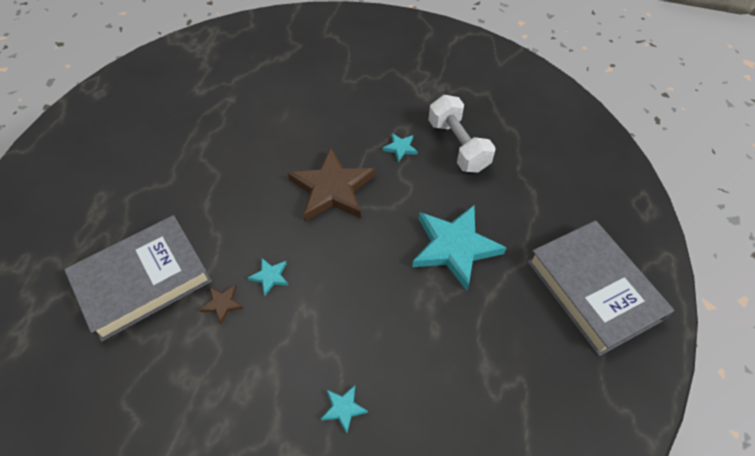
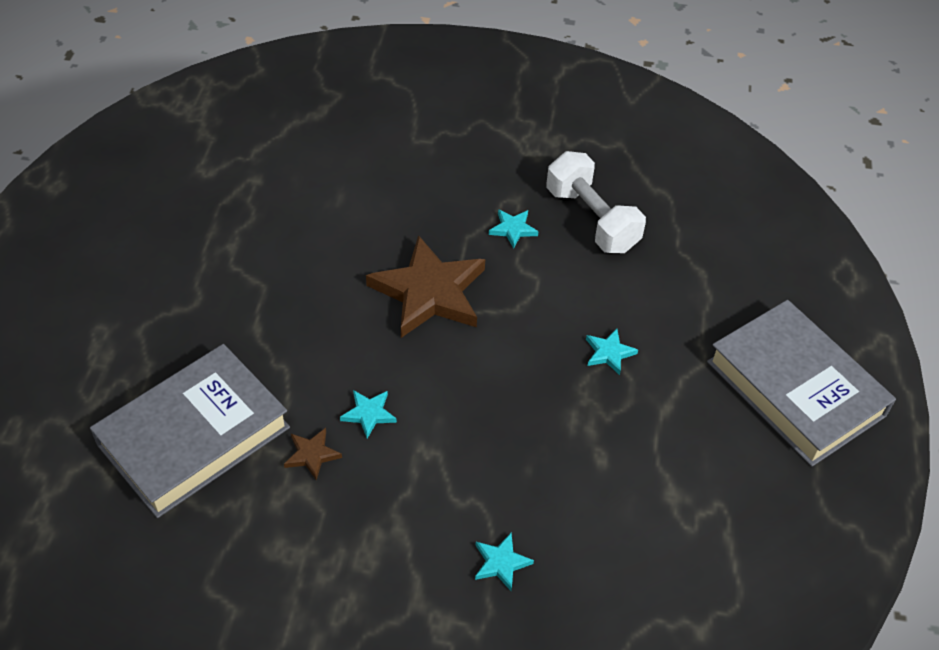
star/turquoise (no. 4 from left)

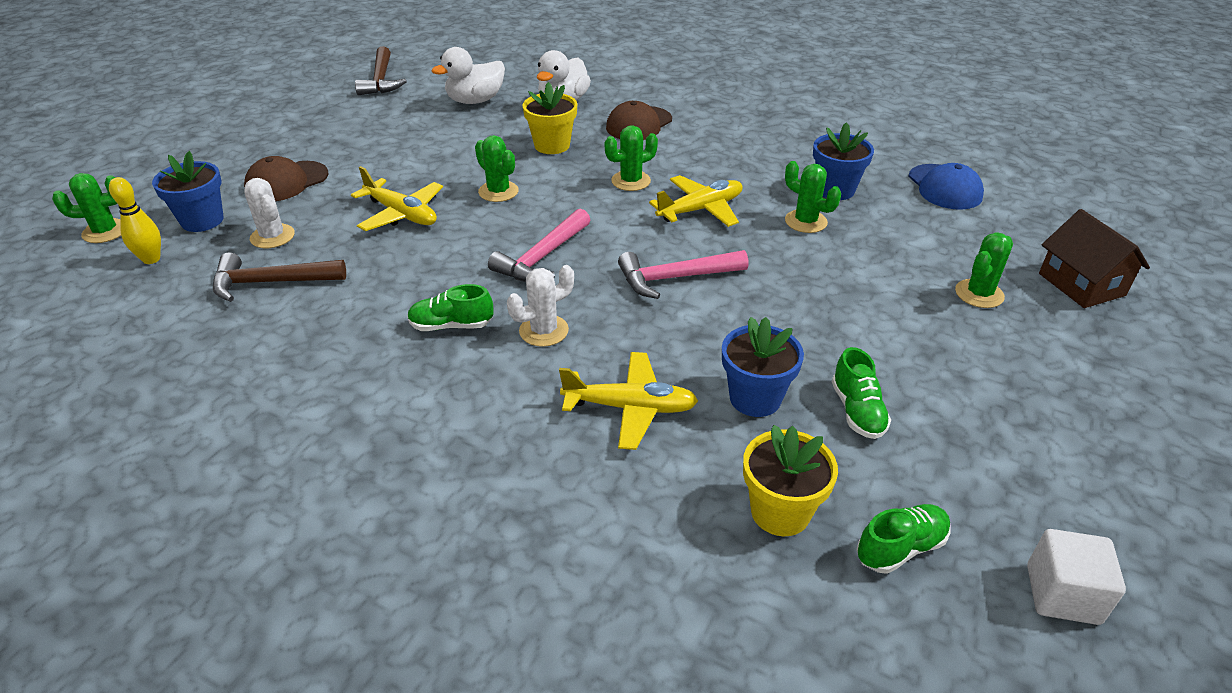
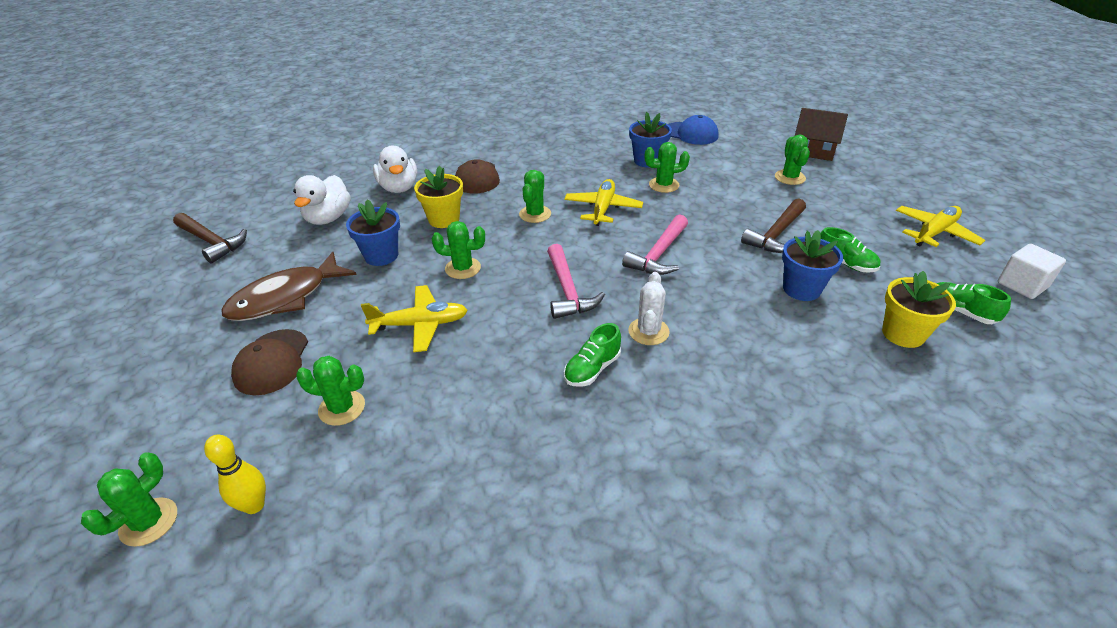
flower pot/blue (no. 1 from left)
cactus/green (no. 2 from left)
hammer/brown (no. 2 from left)
plane/yellow (no. 3 from left)
shoe/green (no. 3 from left)
fish/brown

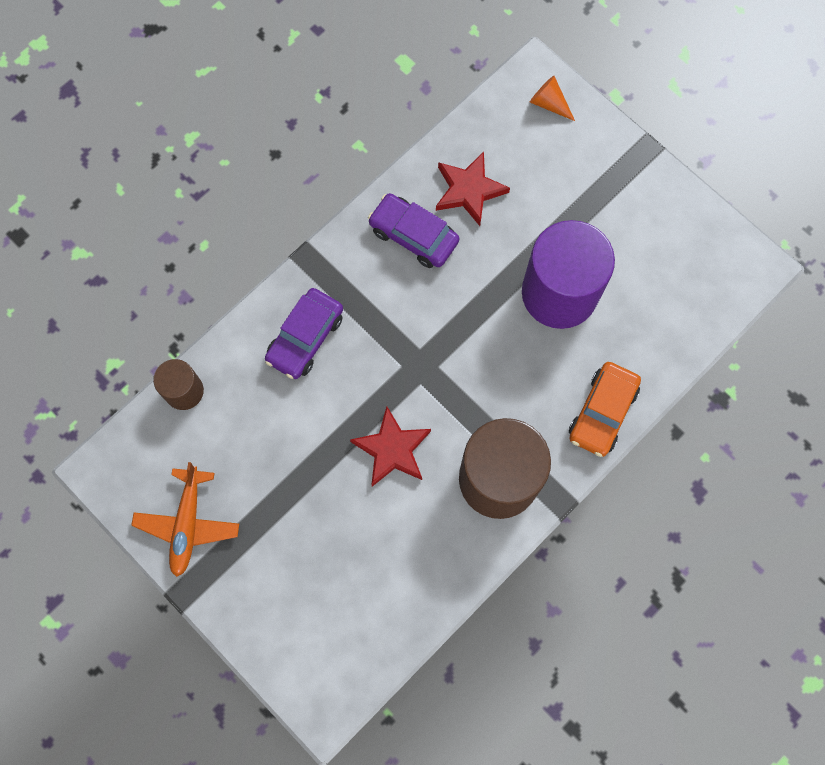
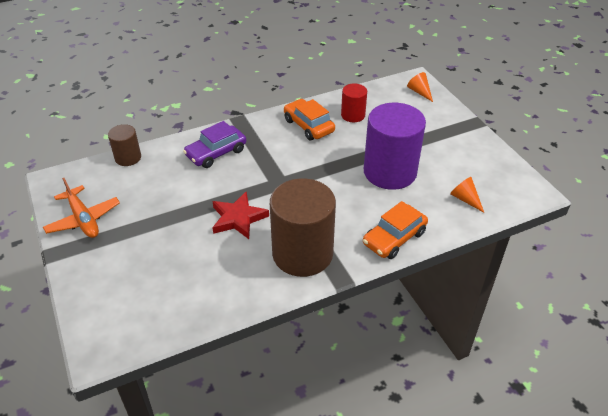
cylinder/red
car/orange (no. 1 from left)
plane/orange
cone/orange (no. 2 from left)

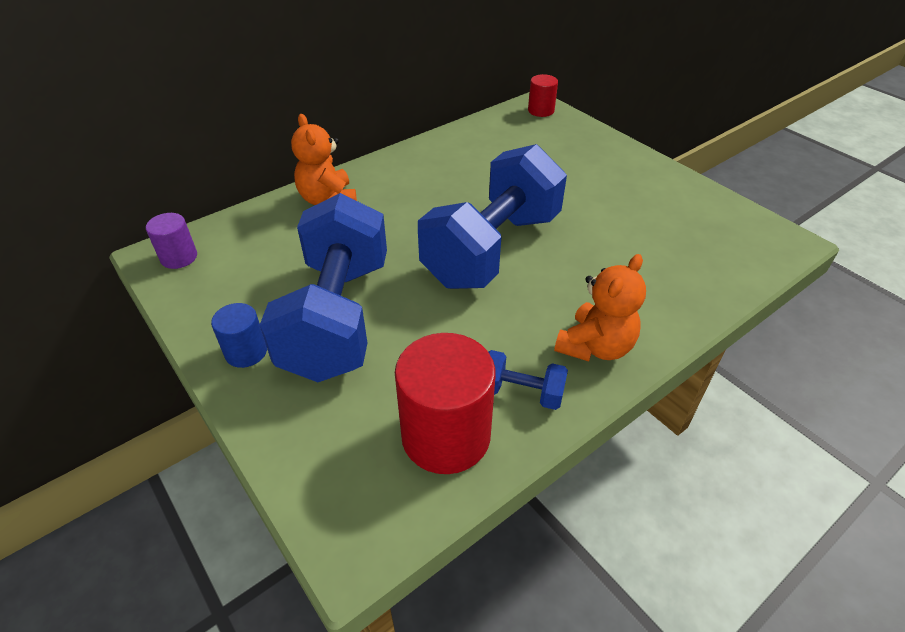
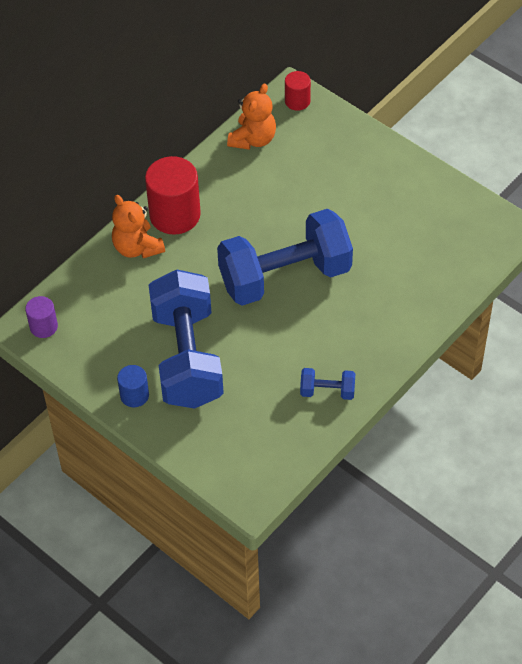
dumbbell/blue (no. 2 from left)
teddy bear/orange (no. 2 from left)
cylinder/red (no. 1 from left)

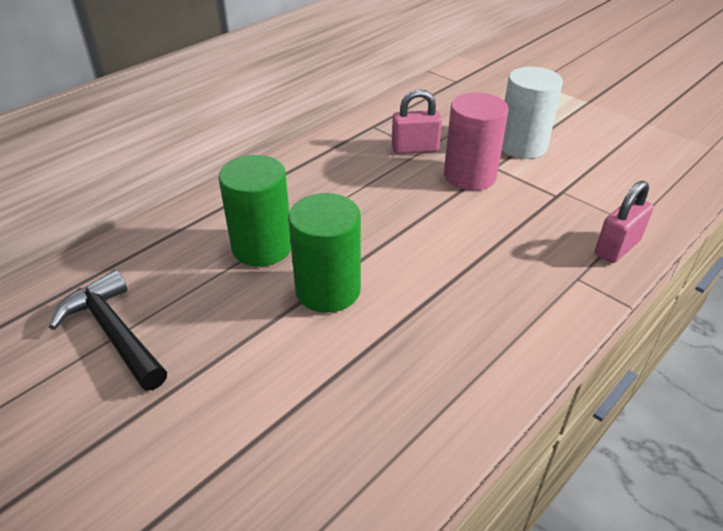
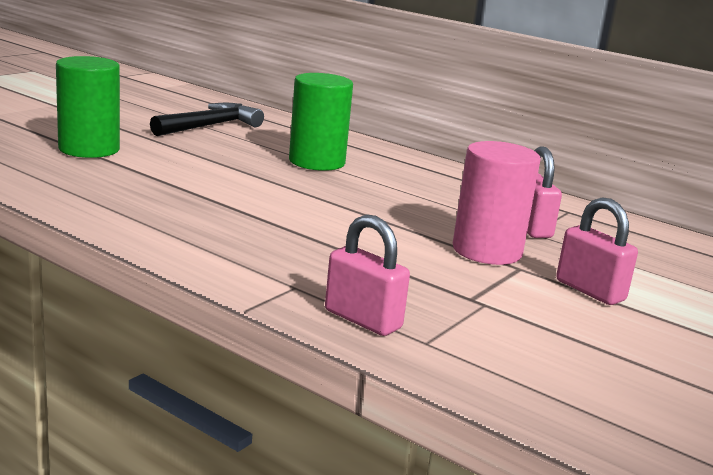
padlock/pink (no. 3 from left)
cylinder/green (no. 1 from left)

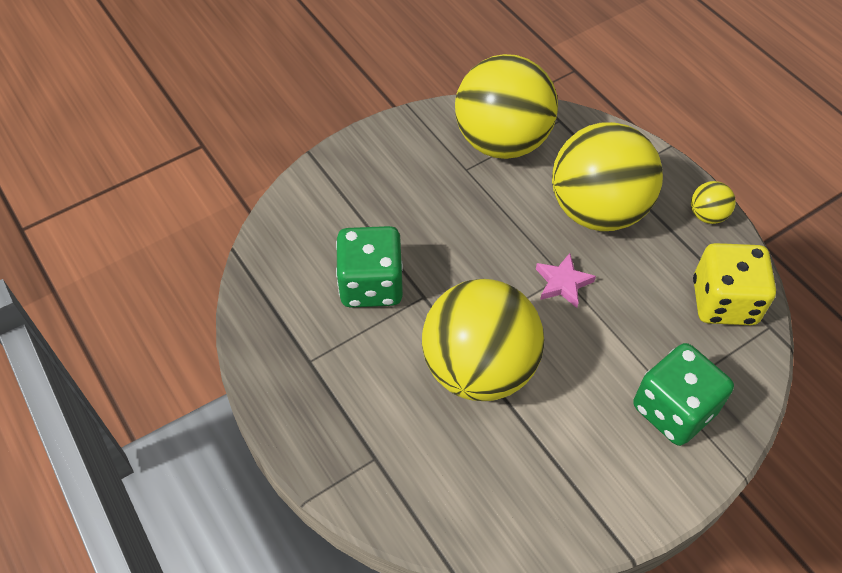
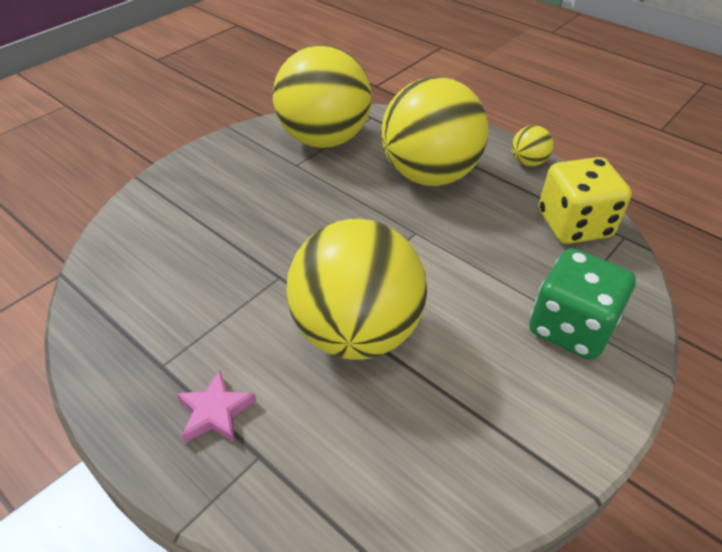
dice/green (no. 1 from left in the first image)
star/pink

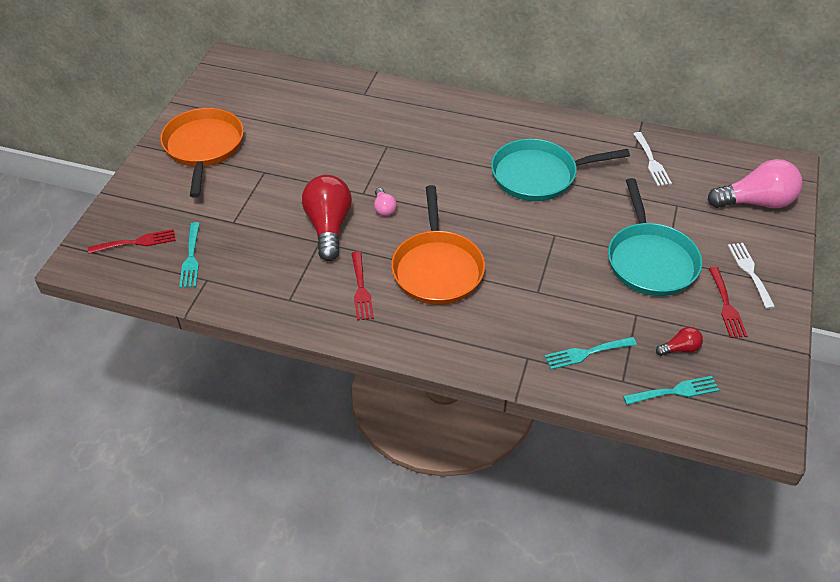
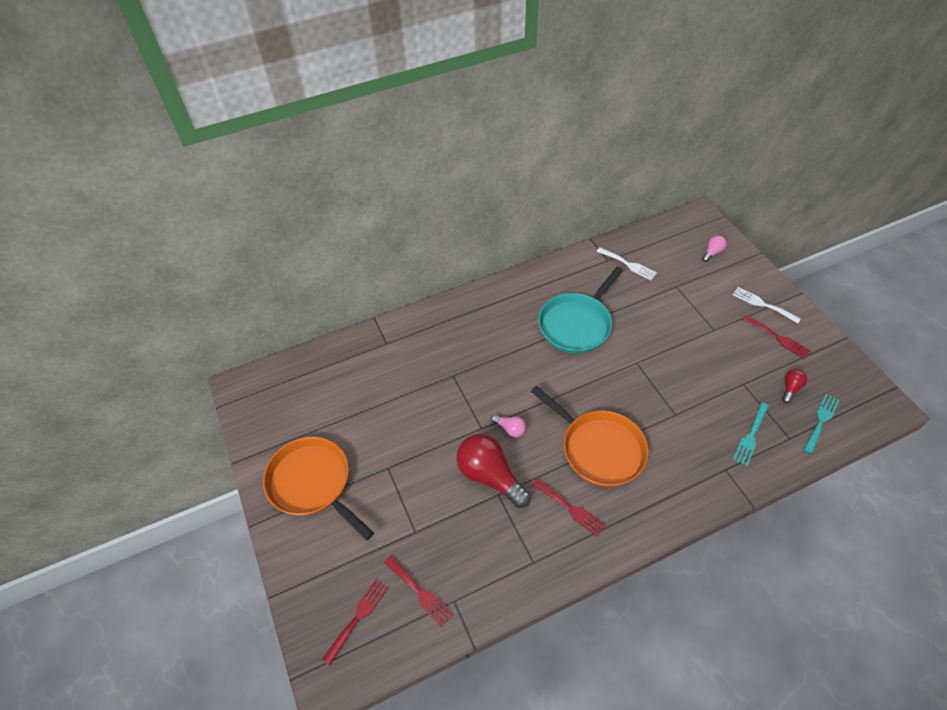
light bulb/pink (no. 2 from left)
pan/turquoise (no. 2 from left in the first image)
fork/red (no. 2 from left)

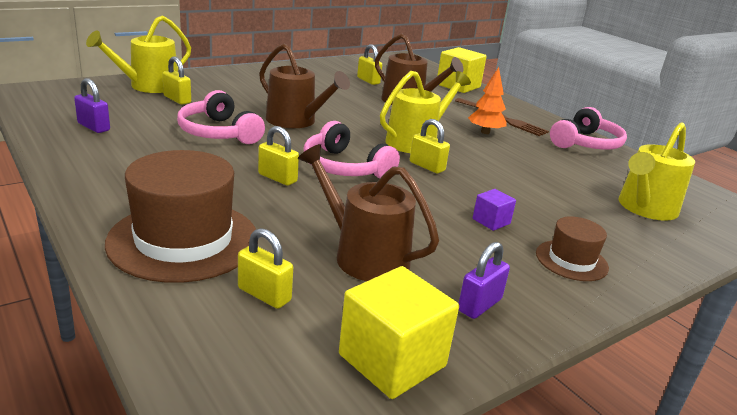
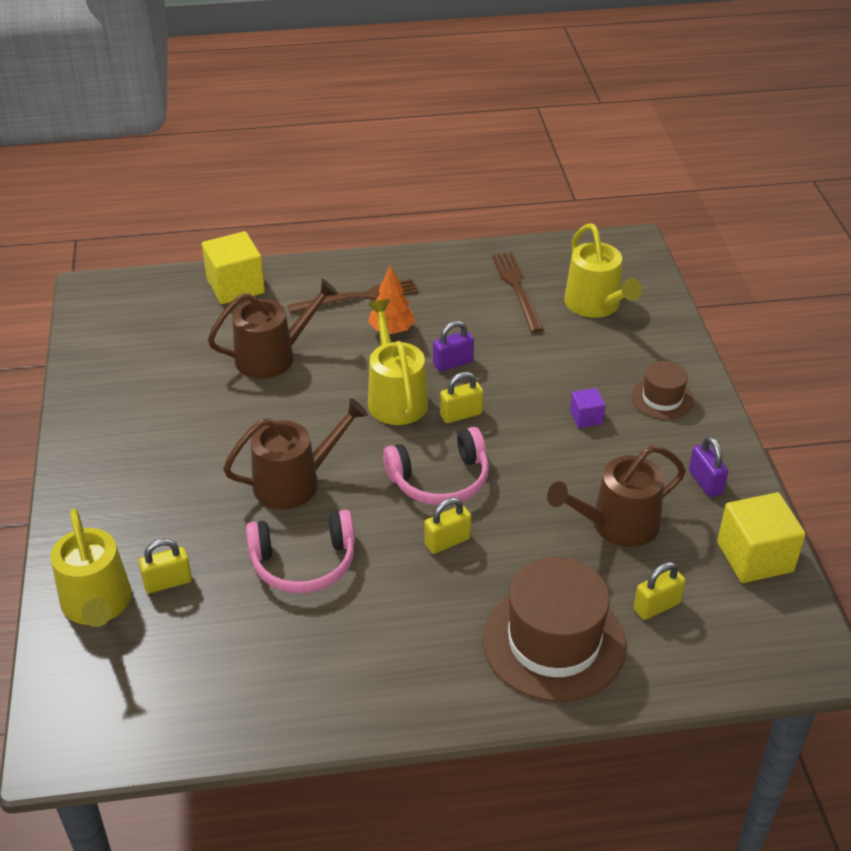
padlock/yellow (no. 4 from left in the first image)
padlock/purple (no. 1 from left)
headphones/pink (no. 3 from left in the first image)
fork/brown (no. 2 from left)

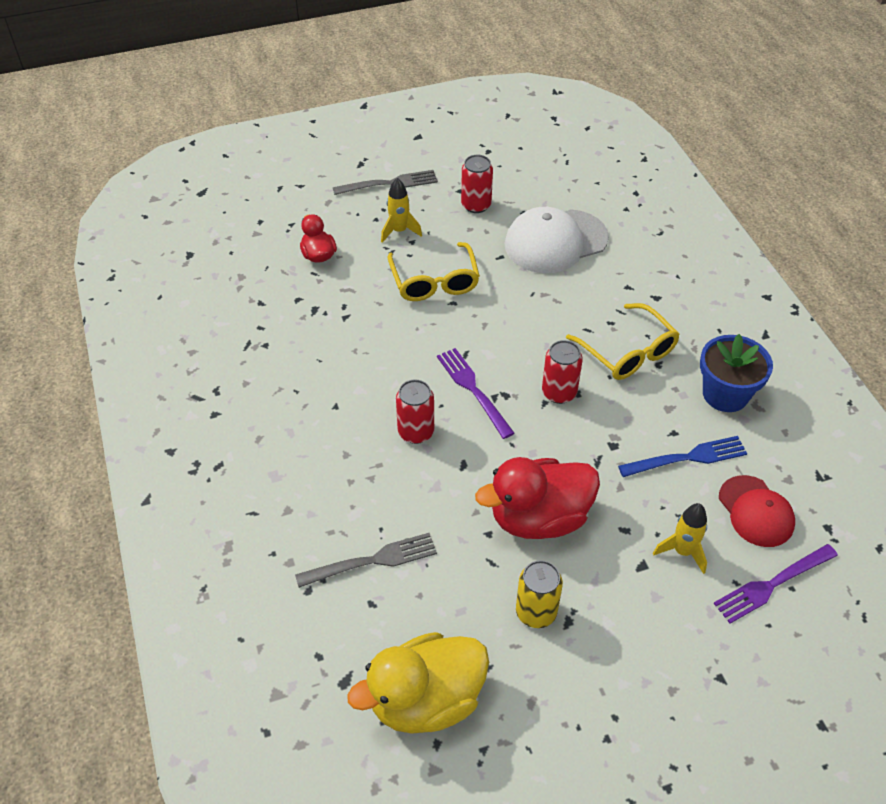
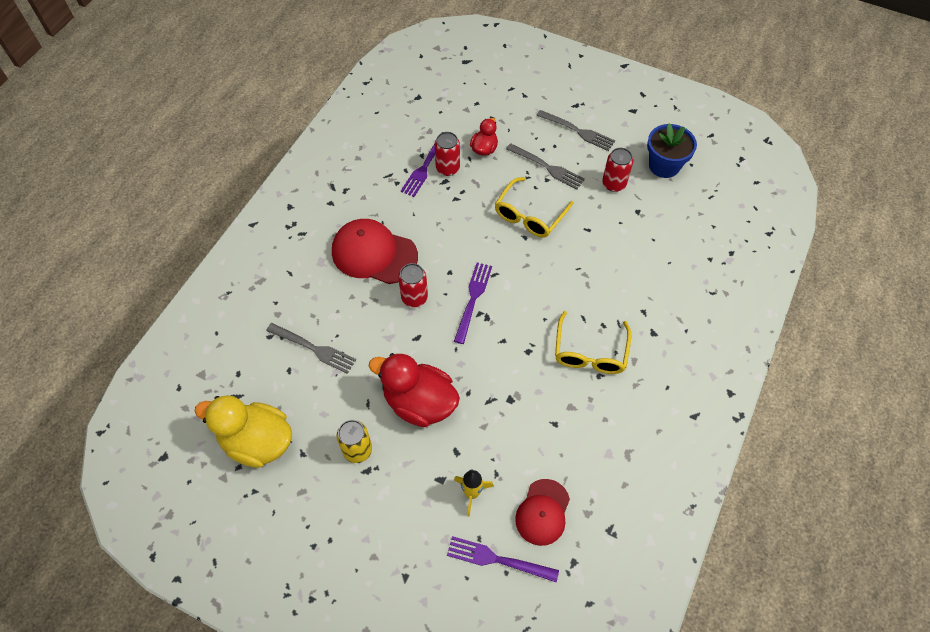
fork/grey (no. 2 from left)
cap/white
flower pot/blue
can/red (no. 2 from left)
fork/blue
fork/purple (no. 1 from left)
cap/red (no. 1 from left)

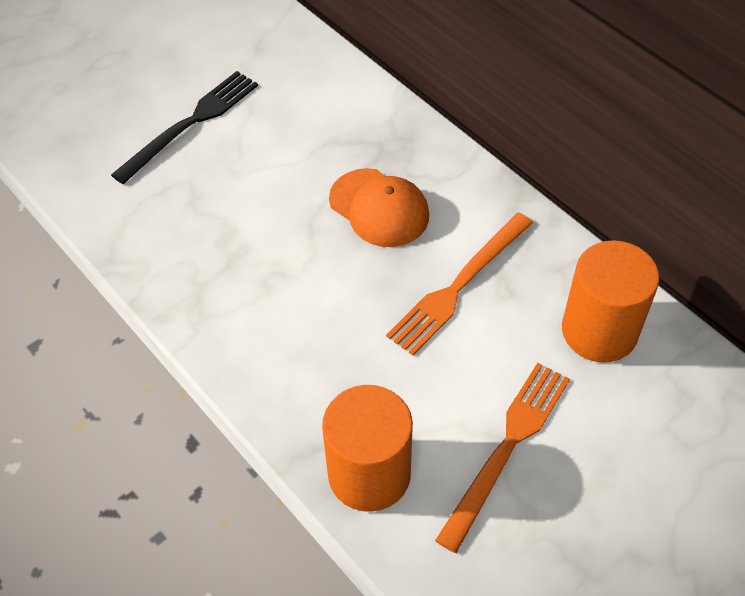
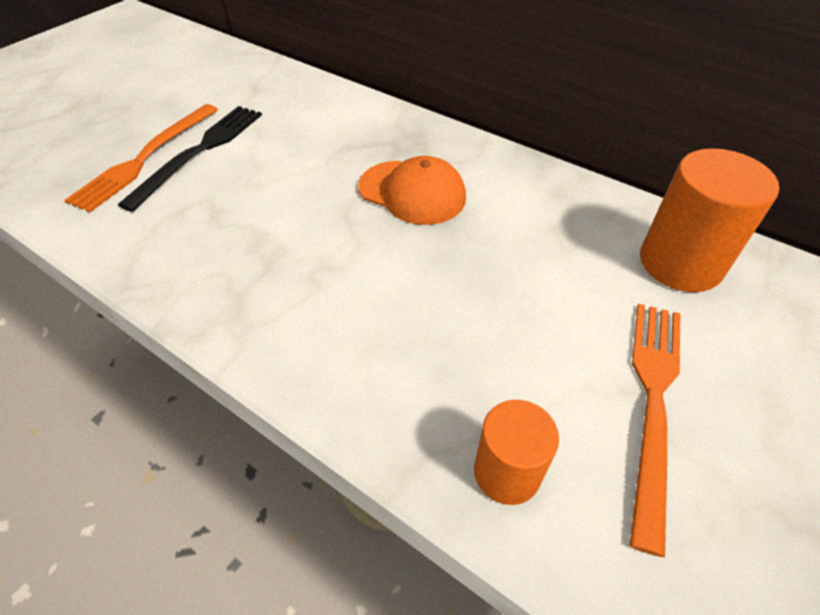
fork/orange (no. 1 from left)
cylinder/orange (no. 1 from left)

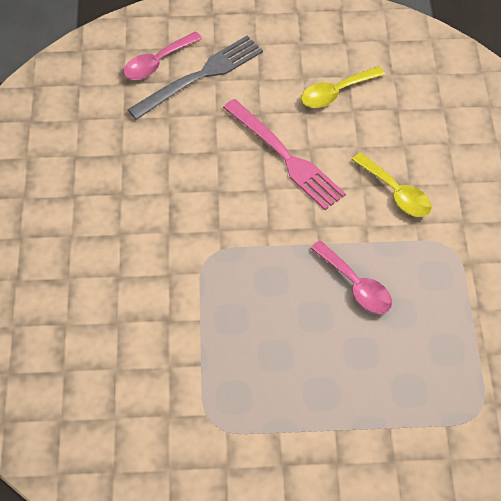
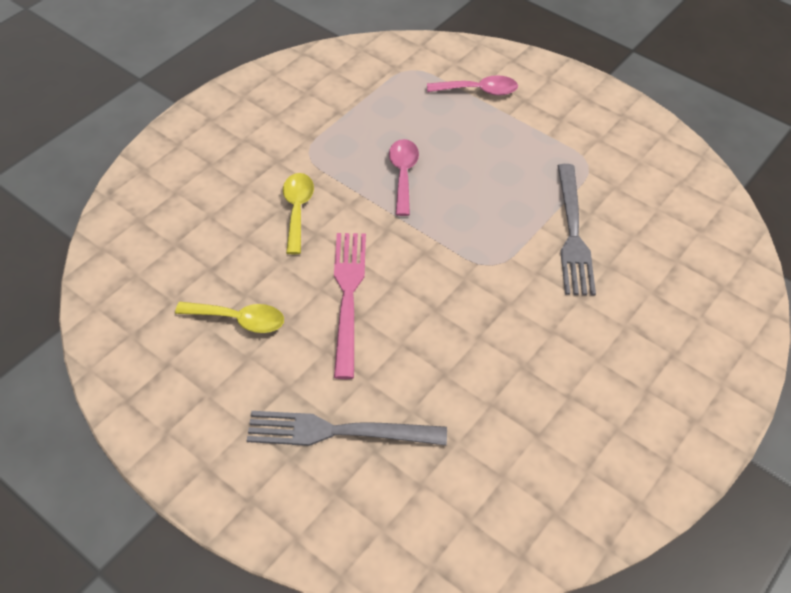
spoon/pink (no. 2 from left)
fork/grey (no. 2 from left)

